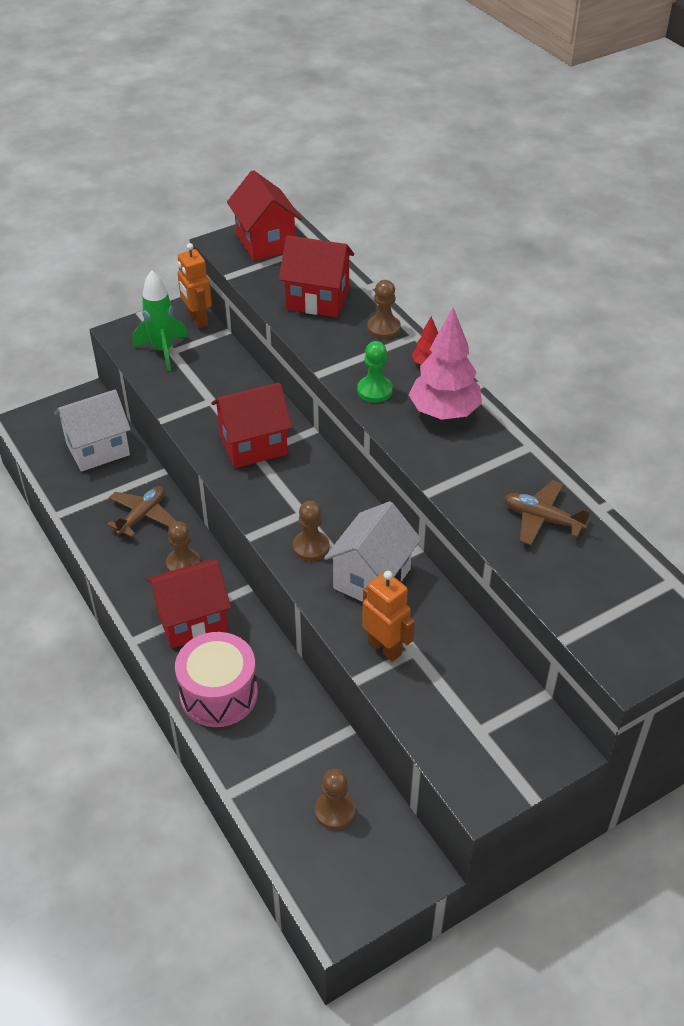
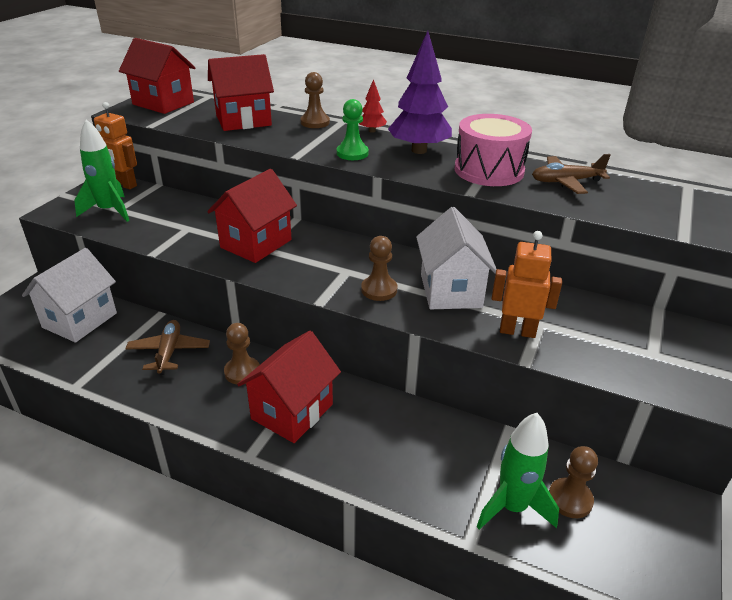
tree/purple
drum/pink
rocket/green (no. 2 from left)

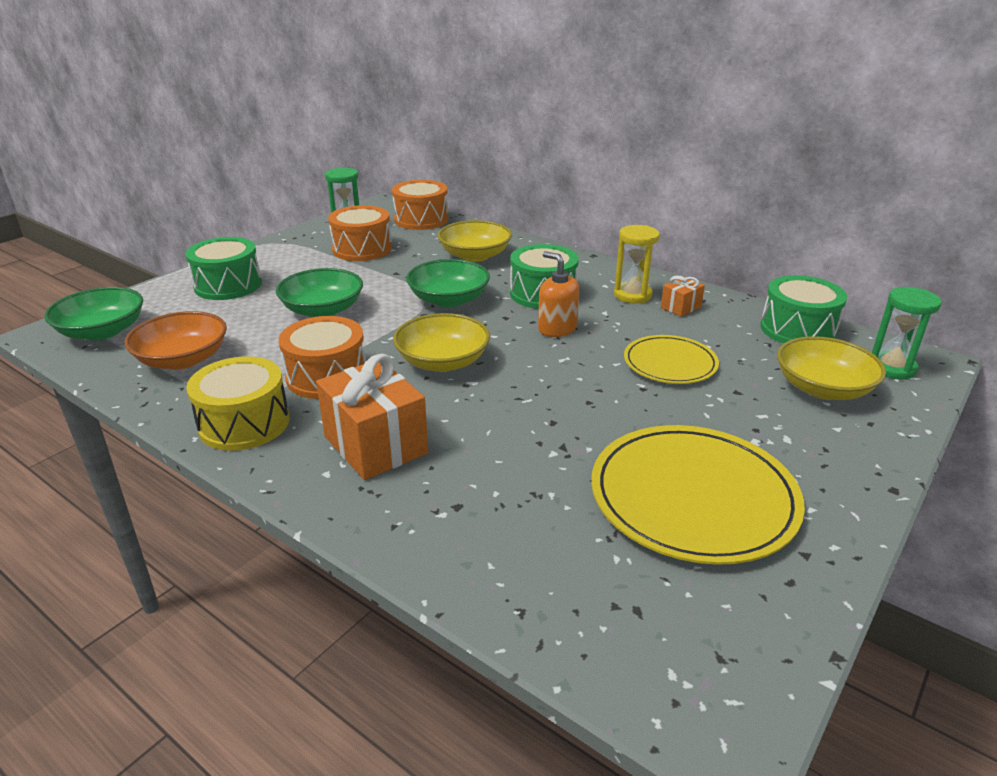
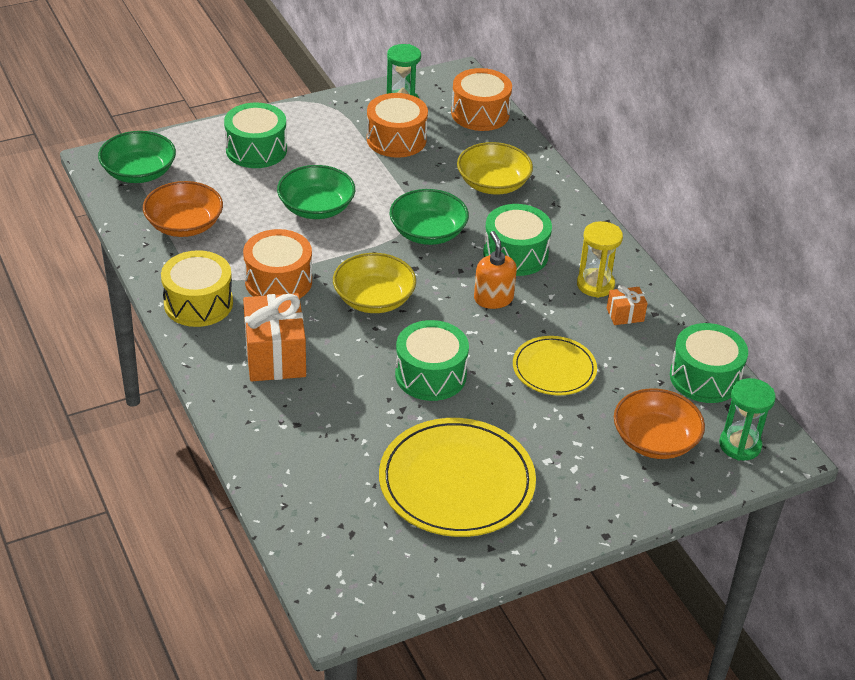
bowl/orange (no. 2 from left)
drum/green (no. 2 from left)

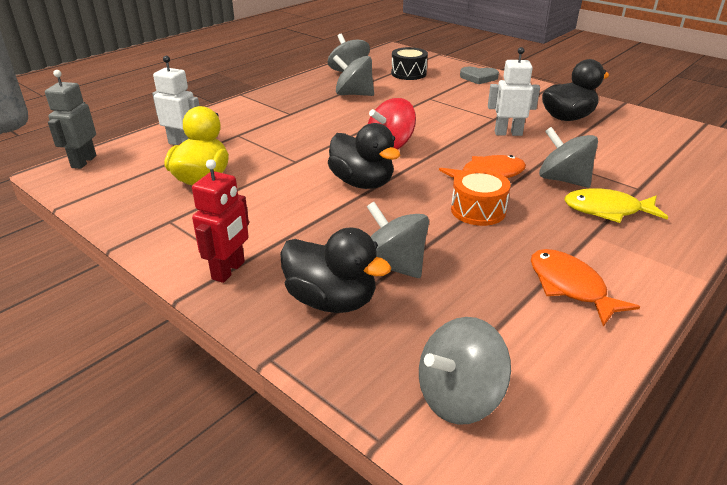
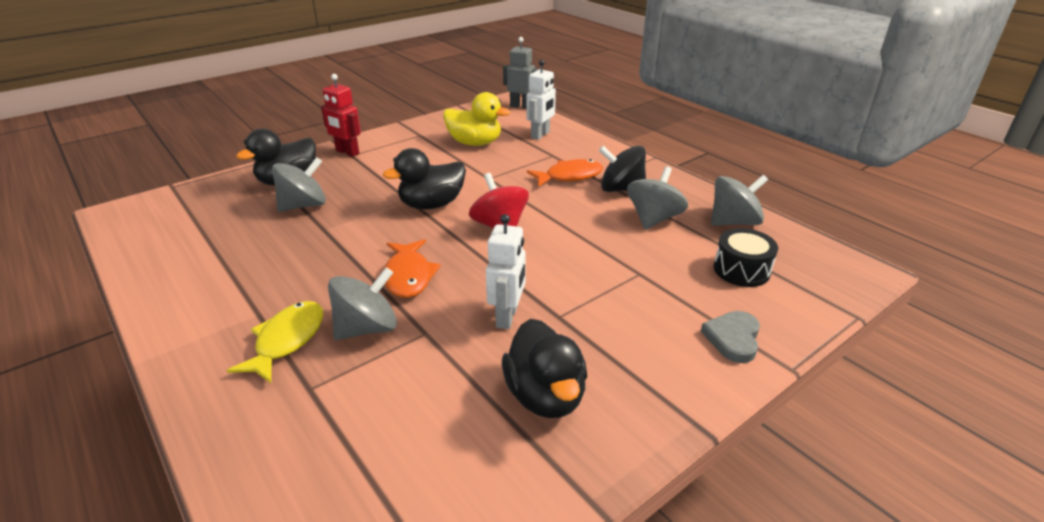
drum/orange
fish/orange (no. 2 from left)
spinning top/grey (no. 4 from left in the first image)
spinning top/black

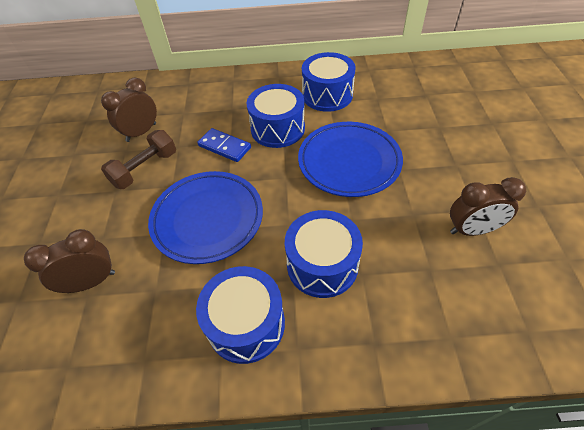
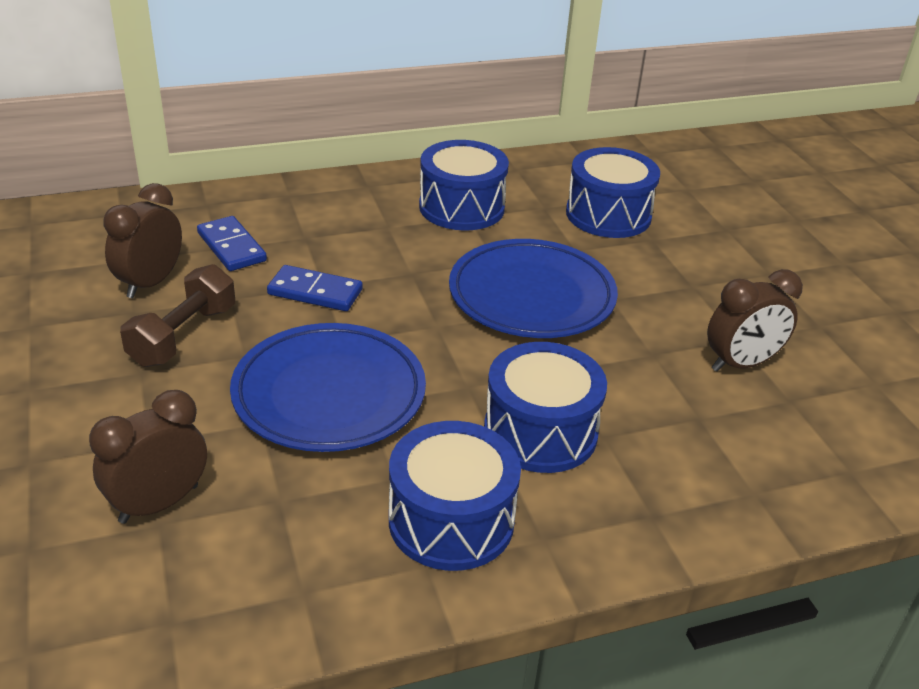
drum/blue (no. 4 from left)
domino/blue (no. 1 from left)

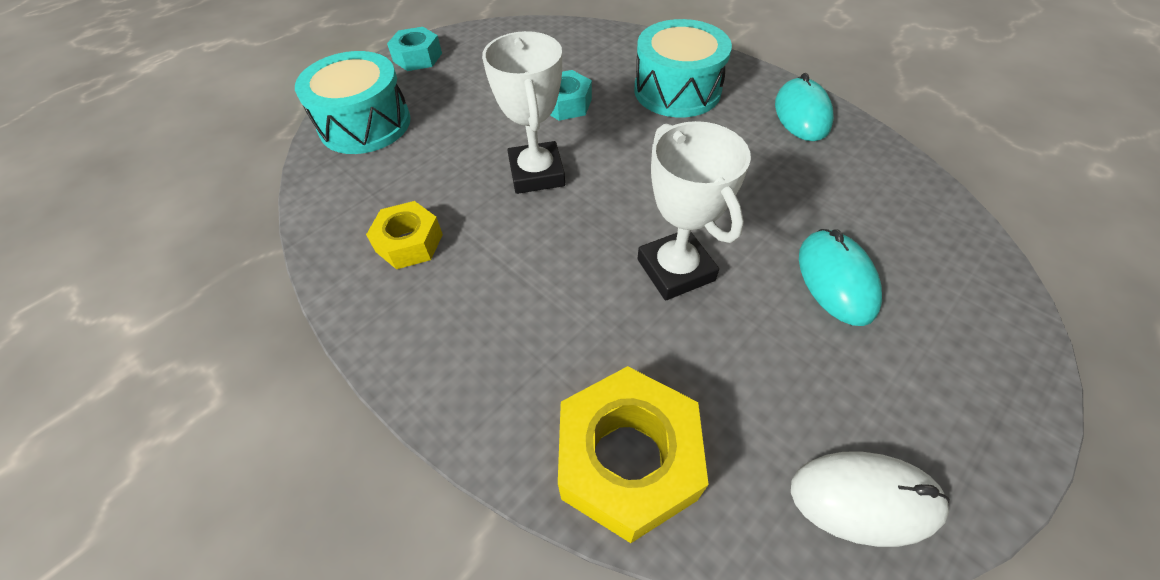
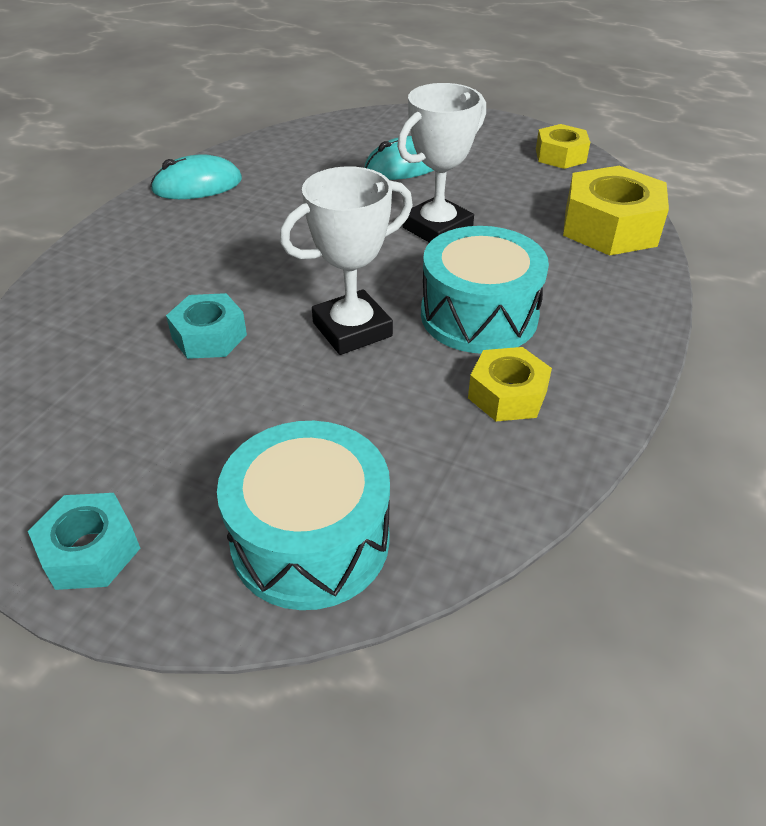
drum/turquoise (no. 2 from left)
nut/yellow (no. 2 from left)

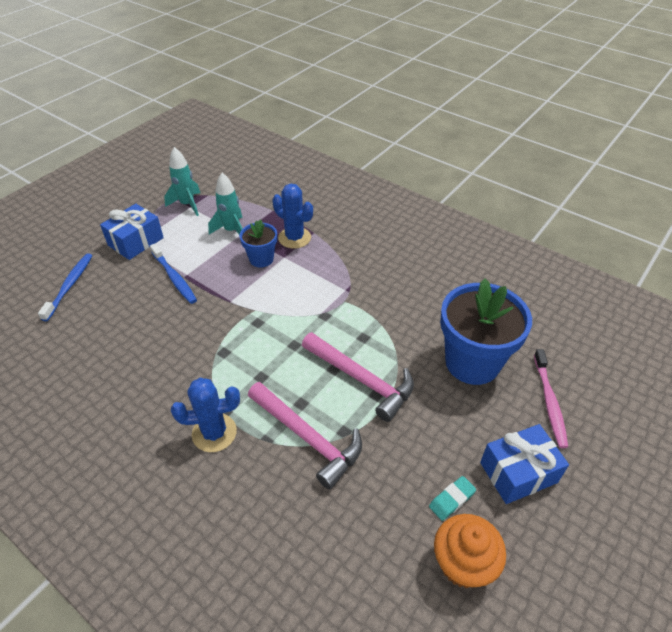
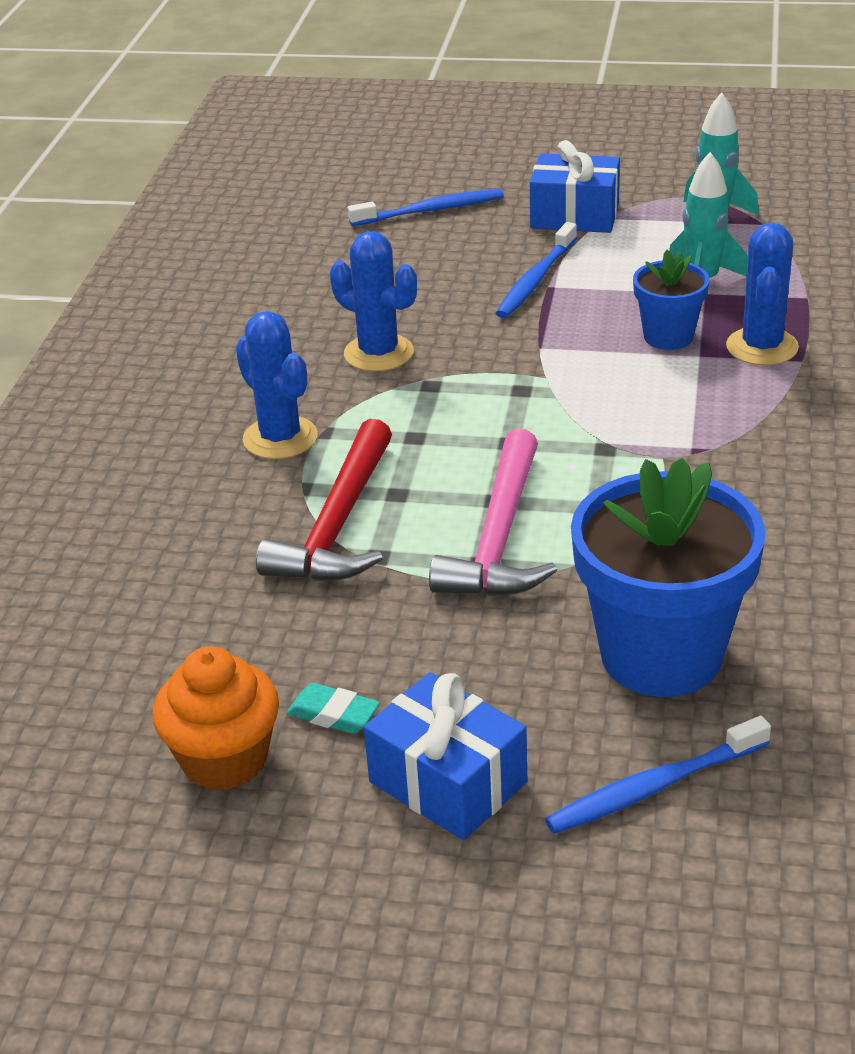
toothbrush/blue (no. 3 from left)
hammer/red
cactus/blue (no. 2 from left)

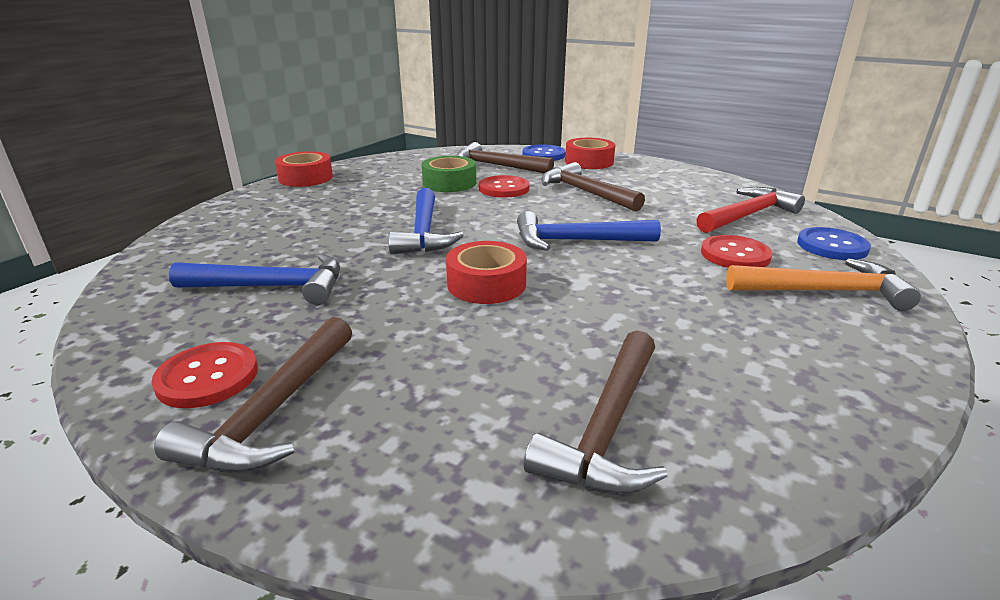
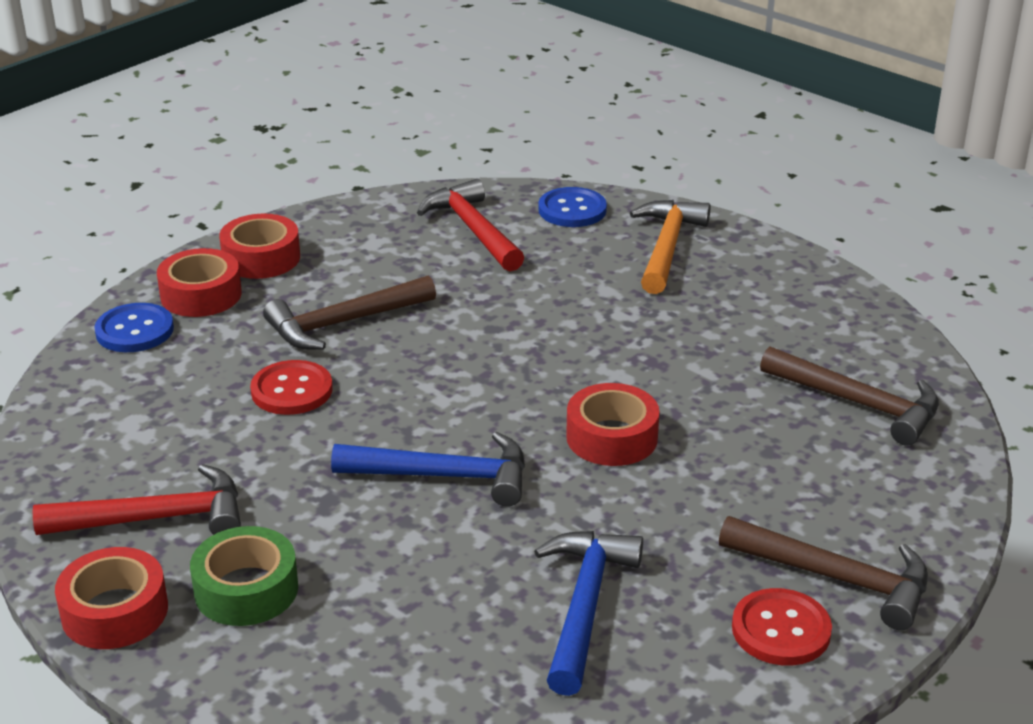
hammer/brown (no. 2 from left in the first image)
tape/green
hammer/blue (no. 3 from left in the first image)
button/red (no. 3 from left in the first image)
tape/red (no. 3 from left)
hammer/red (no. 1 from left)

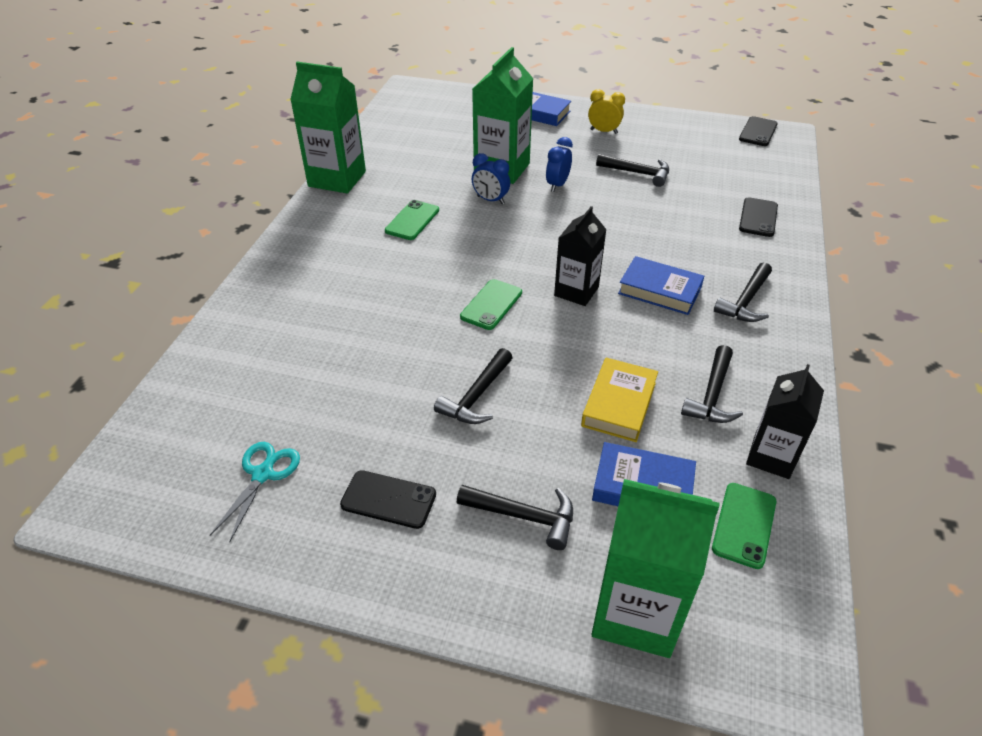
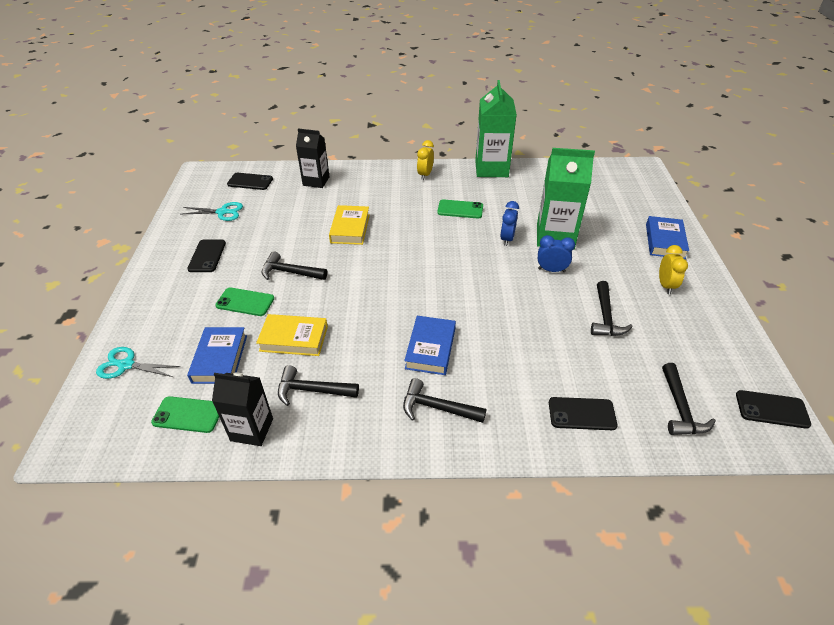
carton/black (no. 2 from left)
phone/green (no. 2 from left)
scissors/turquoise (no. 1 from left)
hammer/black (no. 5 from left)
clock/yellow (no. 1 from left)
phone/black (no. 2 from left)
book/yellow (no. 2 from left)

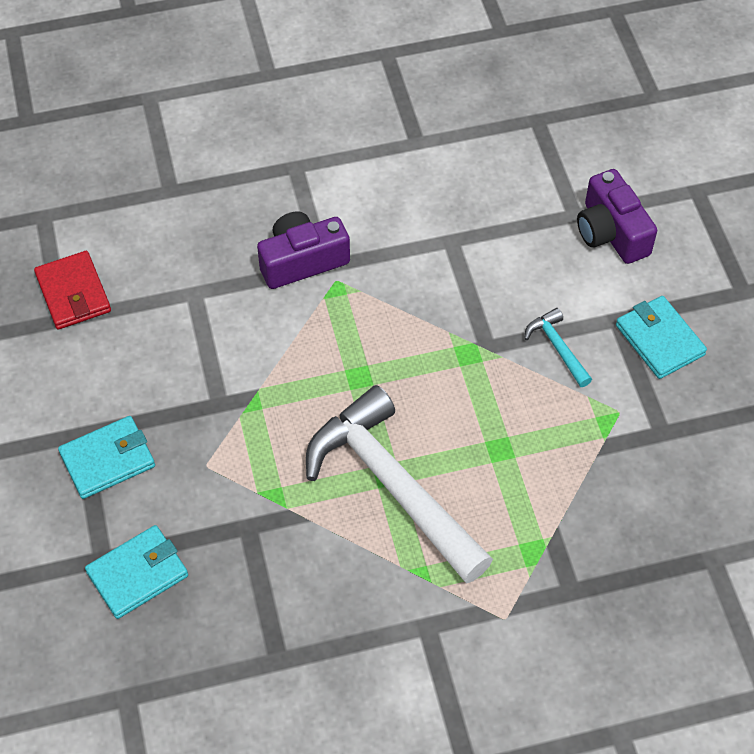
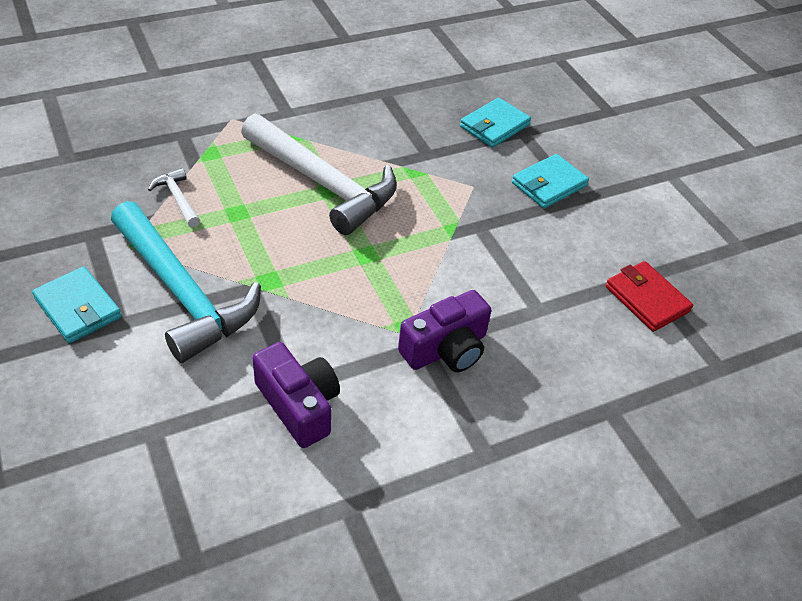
camera/purple (no. 1 from left)
hammer/turquoise
hammer/white (no. 1 from left)

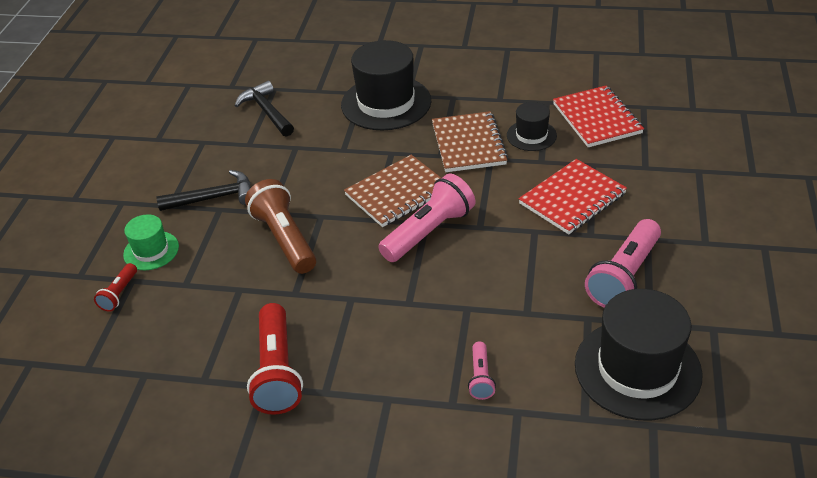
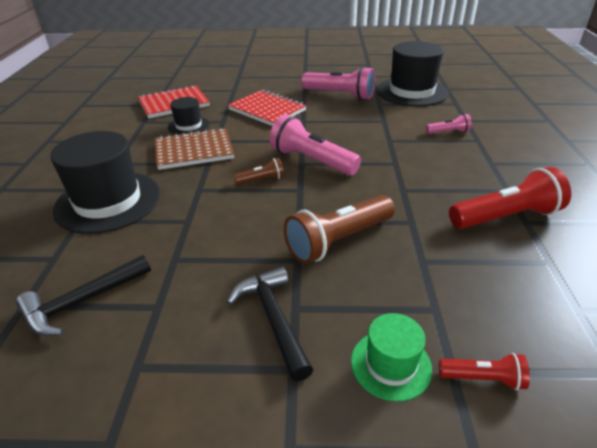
flashlight/brown (no. 1 from left)

